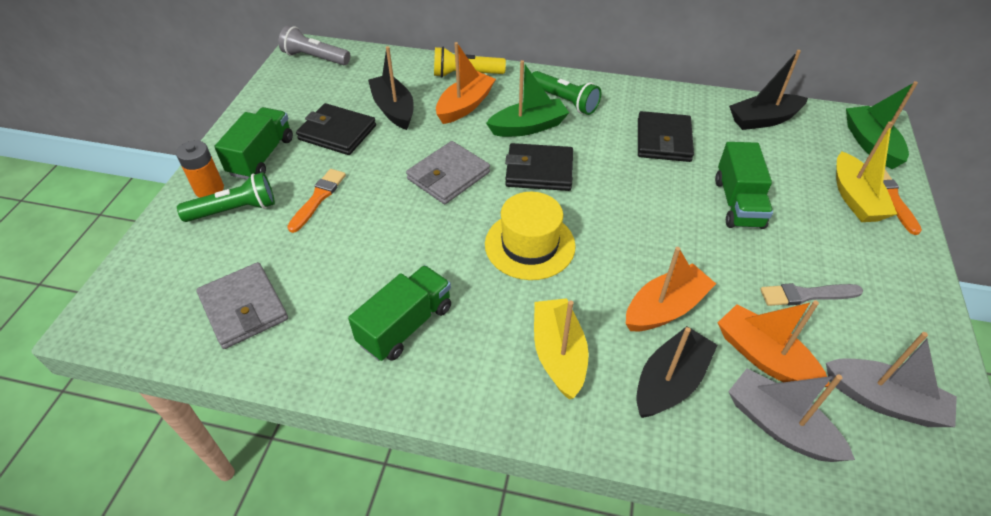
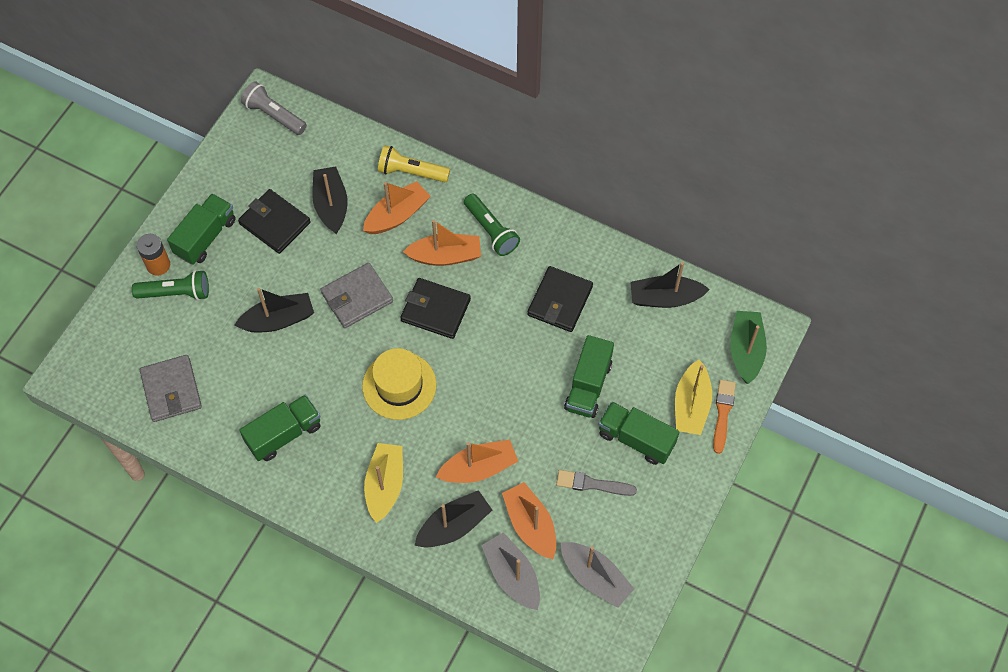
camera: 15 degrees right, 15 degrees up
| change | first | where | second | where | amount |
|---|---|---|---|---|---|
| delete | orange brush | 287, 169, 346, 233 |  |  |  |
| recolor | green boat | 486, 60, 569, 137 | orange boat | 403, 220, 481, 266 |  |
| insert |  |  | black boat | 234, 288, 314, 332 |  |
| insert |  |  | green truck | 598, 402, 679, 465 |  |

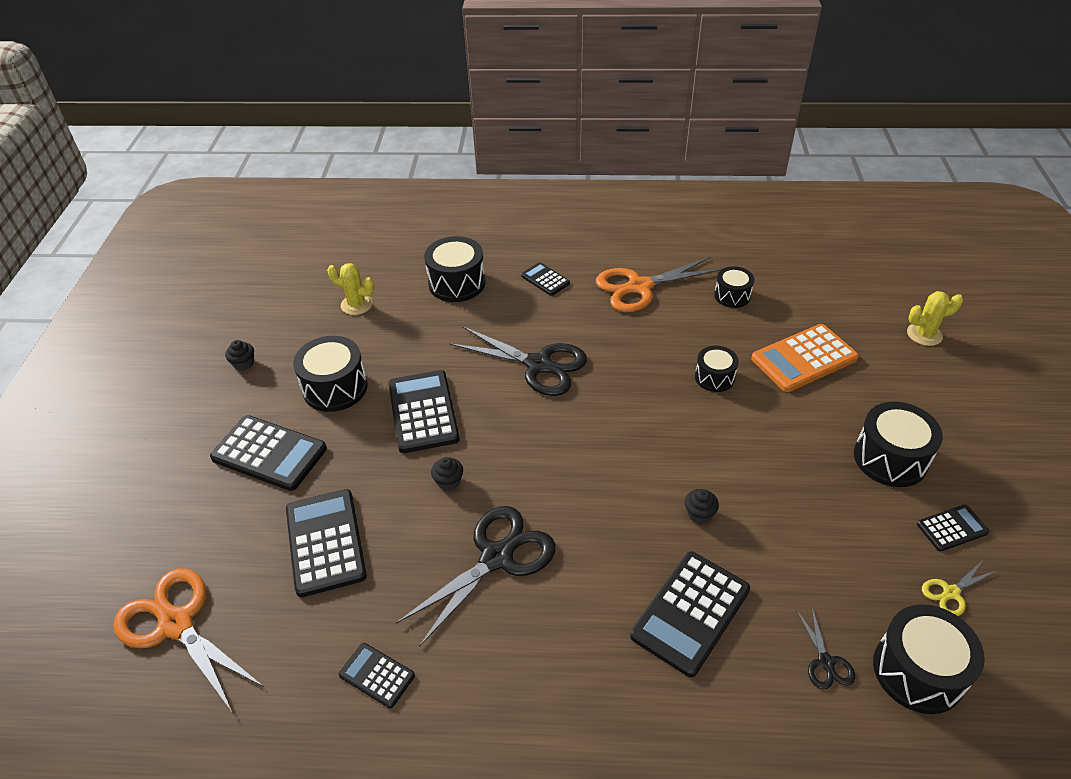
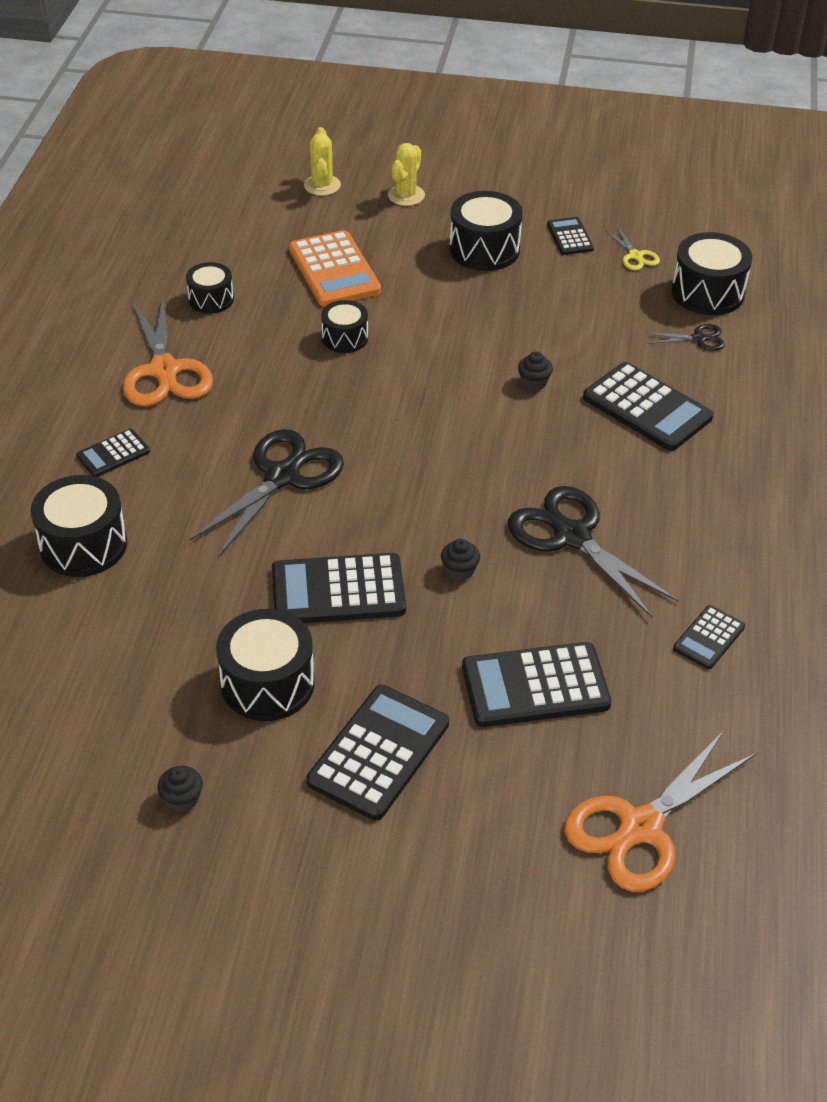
camera: 85 degrees left, 0 degrees up
| change | first | where | second | where | amount |
|---|---|---|---|---|---|
| move | yellow cactus | 327, 263, 374, 315 |  | 388, 143, 425, 206 |  |

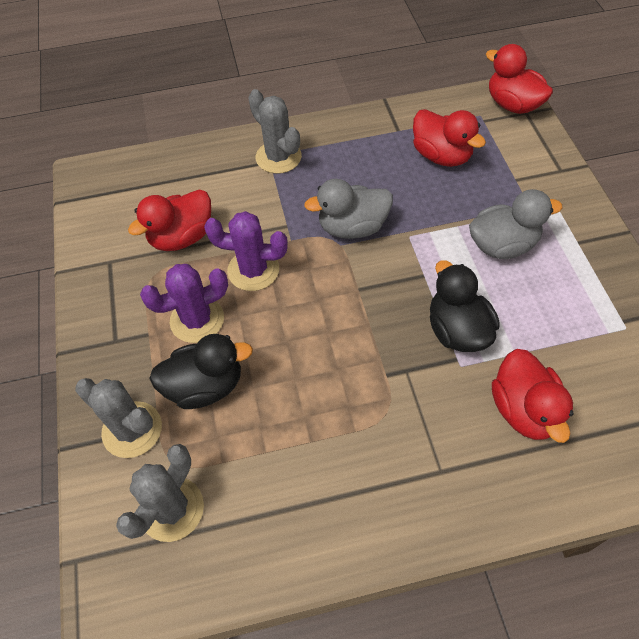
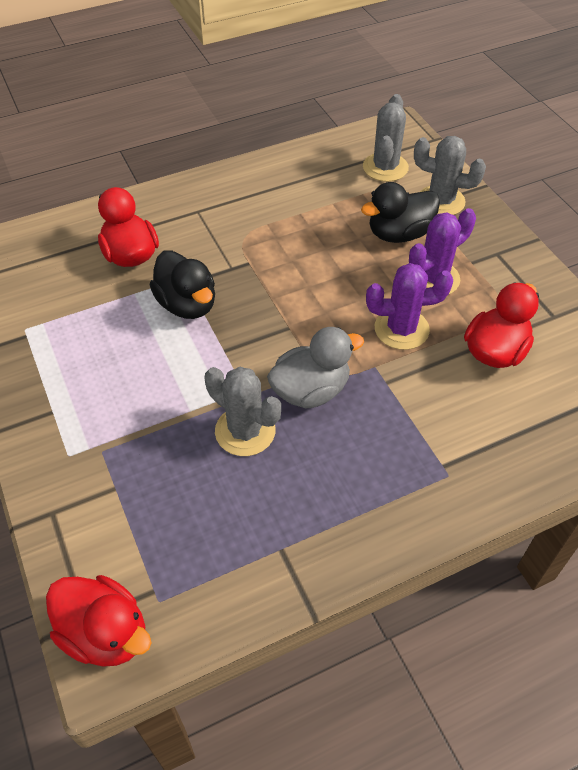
camera: 165 degrees right, 5 degrees down
| change | first | where | second | where | amount |
|---|---|---|---|---|---|
| move | grey cactus | 248, 89, 302, 174 |  | 204, 367, 281, 456 |  |
| delete | red duck | 413, 109, 486, 167 |  |  |  |
| delete | grey duck | 469, 189, 563, 259 |  |  |  |

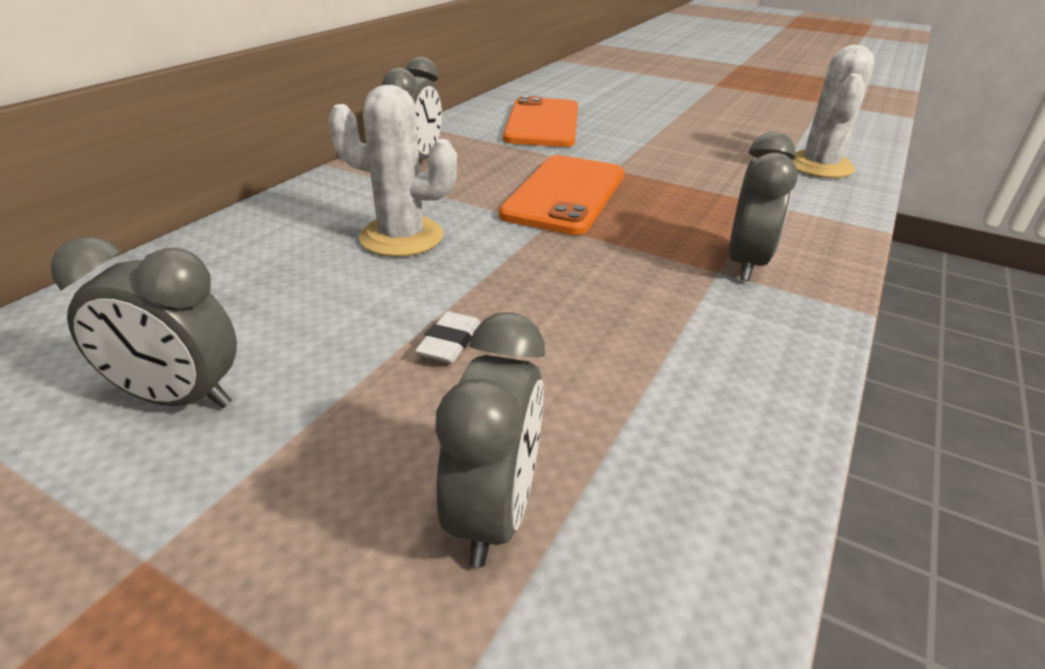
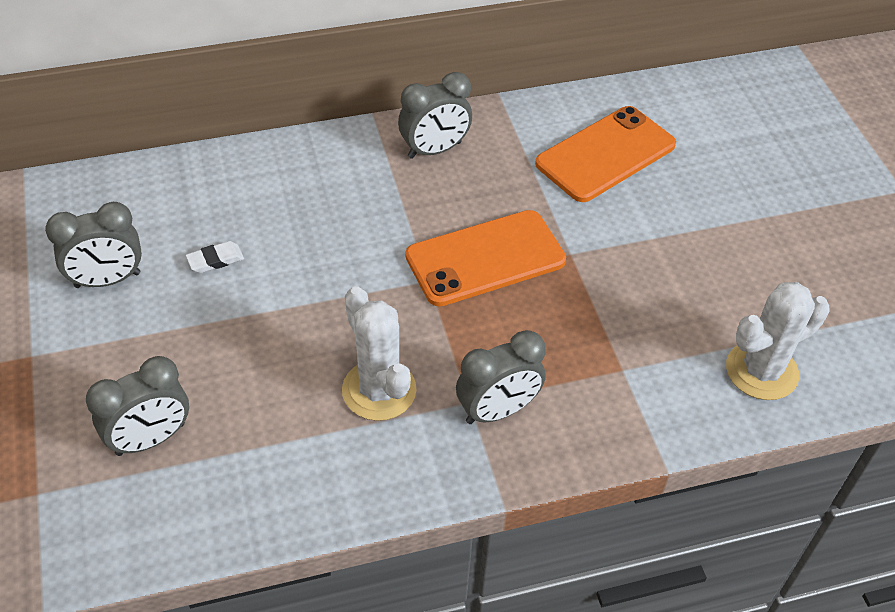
camera: 45 degrees right, 15 degrees up
| change | first | where | second | where | amount |
|---|---|---|---|---|---|
| rotate | grey clock | 50, 237, 237, 408 |  | 45, 202, 142, 288 | 75 degrees counterclockwise |
| move | white cactus | 328, 85, 457, 257 |  | 342, 286, 417, 421 |  |
| move | white eraser | 415, 311, 481, 363 |  | 186, 241, 244, 273 |  |

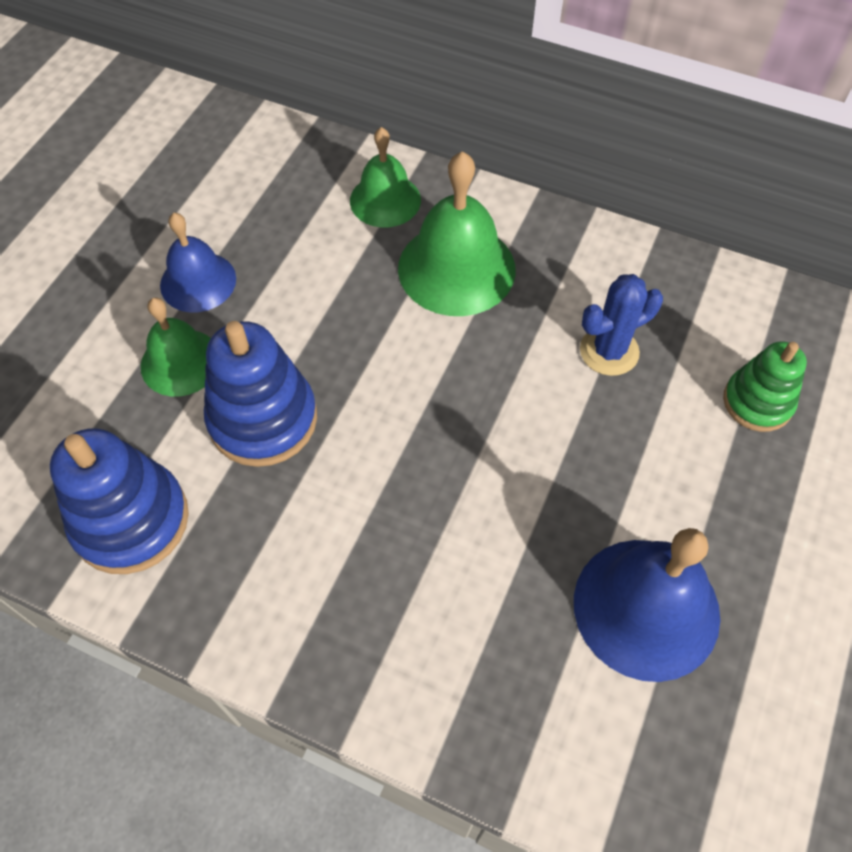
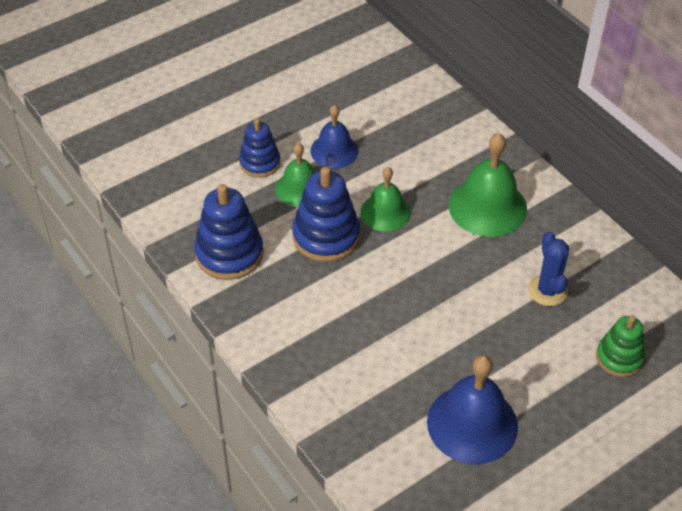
camera: 30 degrees right, 10 degrees down
| change | first | where | second | where | amount |
|---|---|---|---|---|---|
| move | green bell | 350, 127, 421, 228 |  | 361, 167, 411, 232 |  |
| rotate | blue cactus | 580, 274, 663, 376 |  | 528, 231, 569, 306 | 75 degrees clockwise |
| insert |  |  | blue stacking toy | 239, 119, 280, 178 |  |

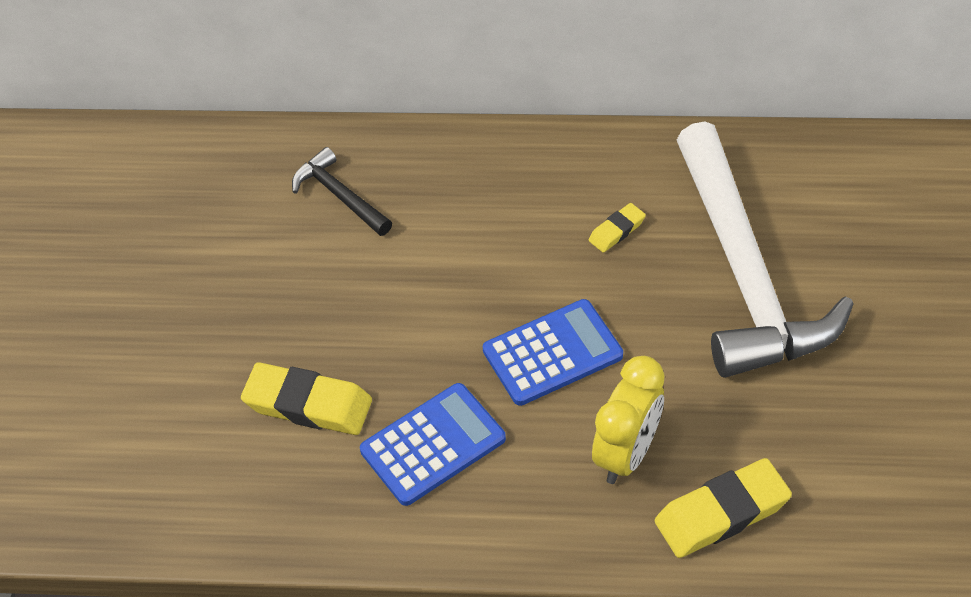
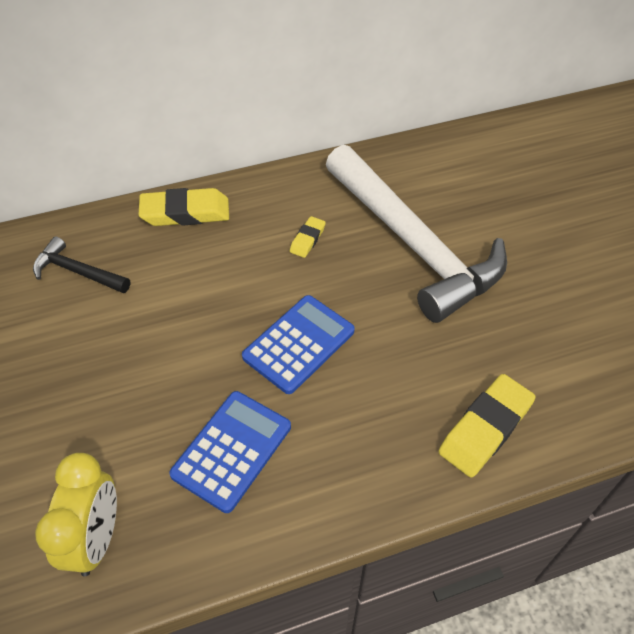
camera: 25 degrees left, 0 degrees up
| change | first | where | second | where | amount |
|---|---|---|---|---|---|
| move | yellow eraser | 241, 362, 372, 435 |  | 138, 188, 229, 226 |  |
| move | yellow clock | 592, 356, 665, 484 |  | 35, 453, 117, 576 |  |

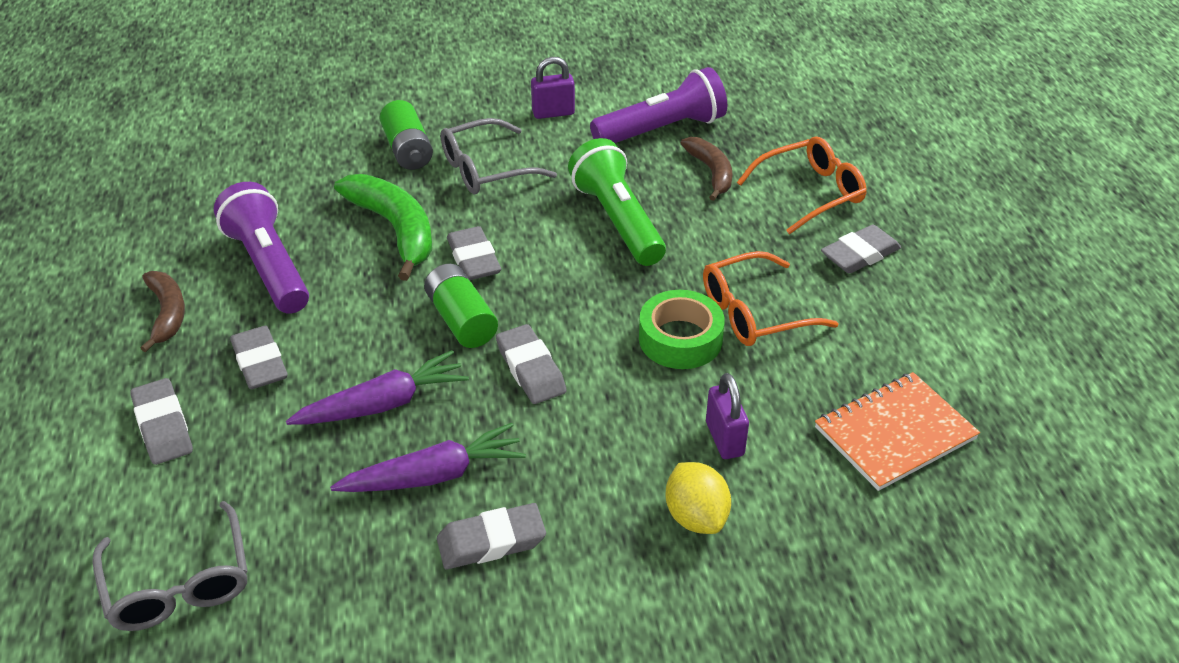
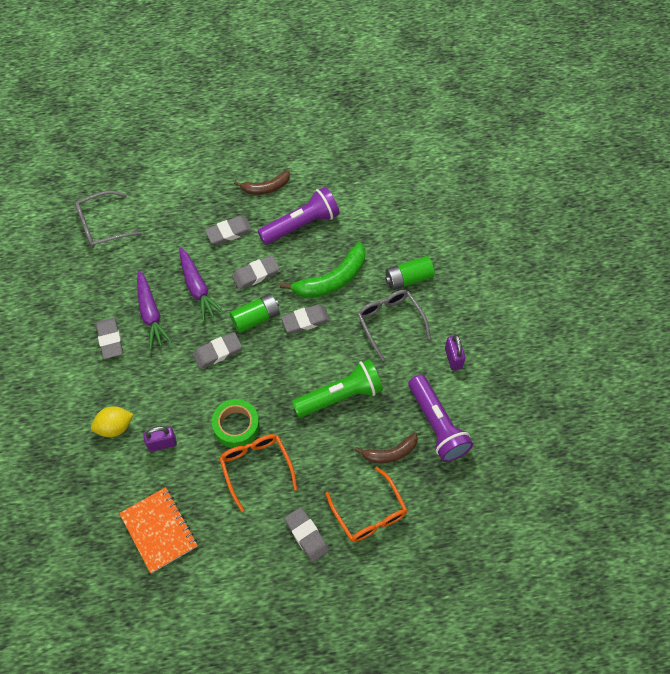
camera: 90 degrees right, 20 degrees up
| change | first | where | second | where | amount |
|---|---|---|---|---|---|
| move | grey eraser | 130, 378, 193, 465 |  | 232, 255, 280, 290 |  |

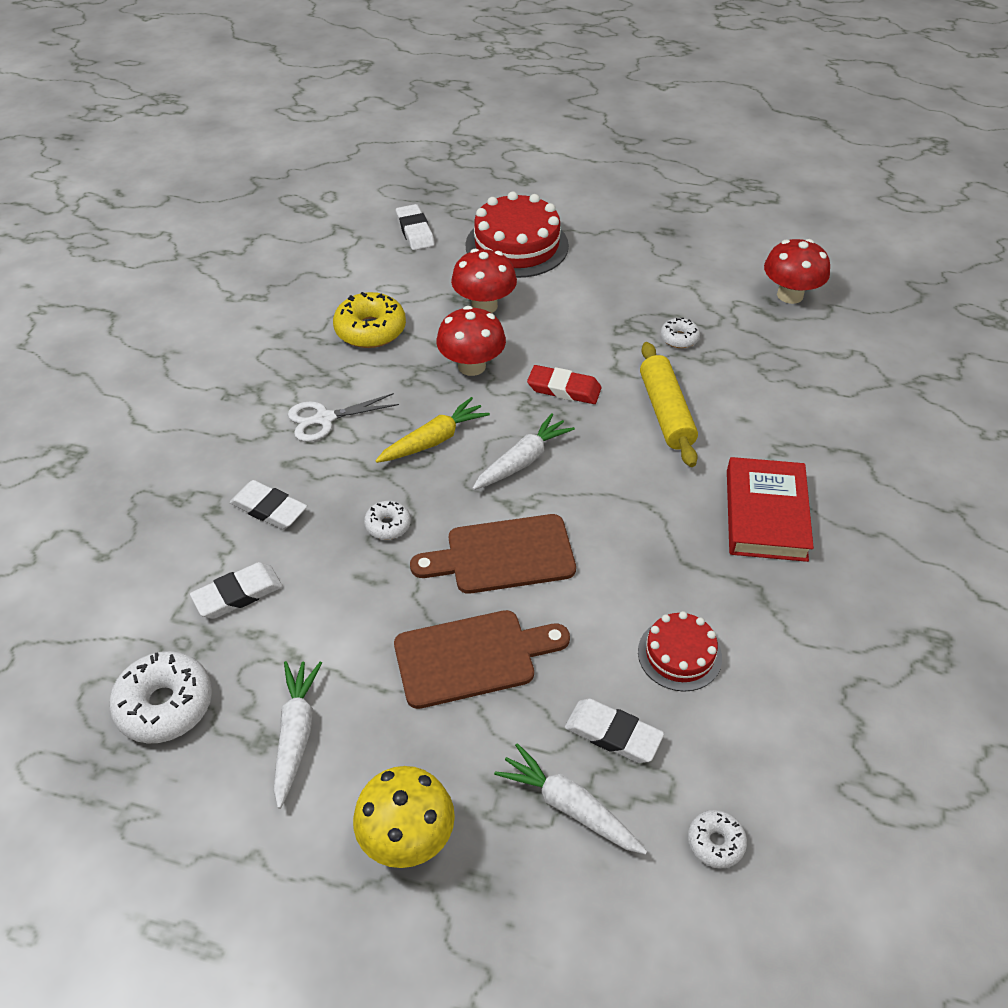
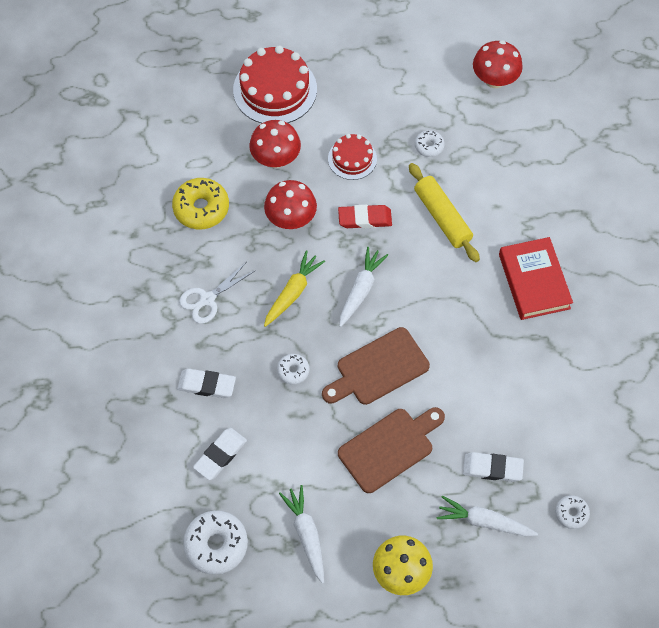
camera: 20 degrees left, 15 degrees up
| change | first | where | second | where | amount |
|---|---|---|---|---|---|
| delete | white eraser | 396, 204, 435, 250 |  |  |  |
| move | red cake | 638, 611, 722, 692 |  | 328, 134, 377, 180 |  |

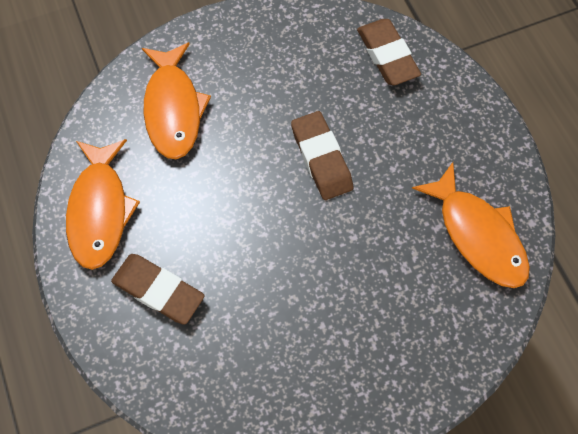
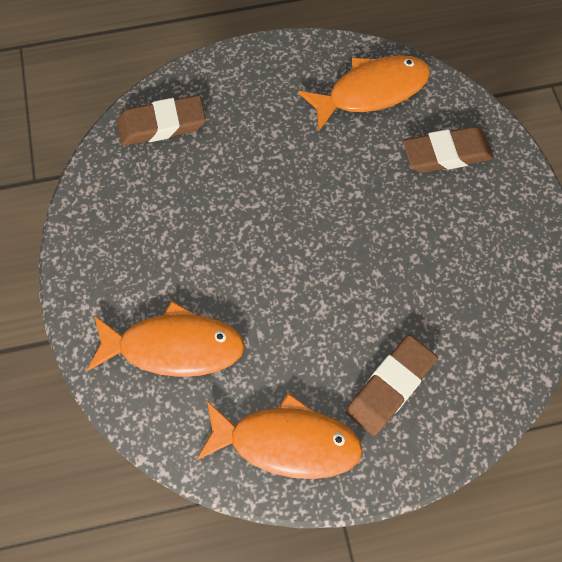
camera: 80 degrees left, 0 degrees up
| change | first | where | second | where | amount |
|---|---|---|---|---|---|
| move | brown eraser | 291, 111, 353, 200 |  | 403, 126, 493, 173 |  |

